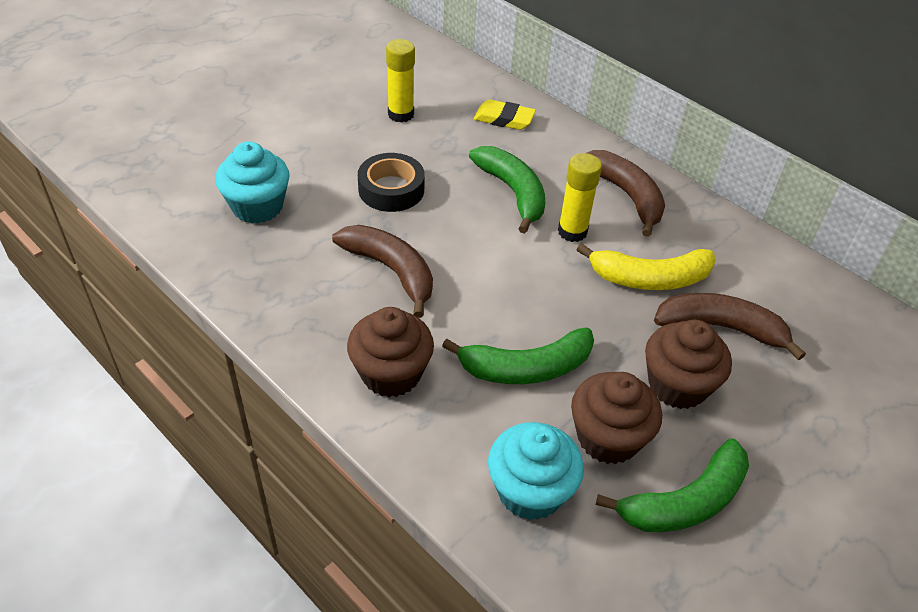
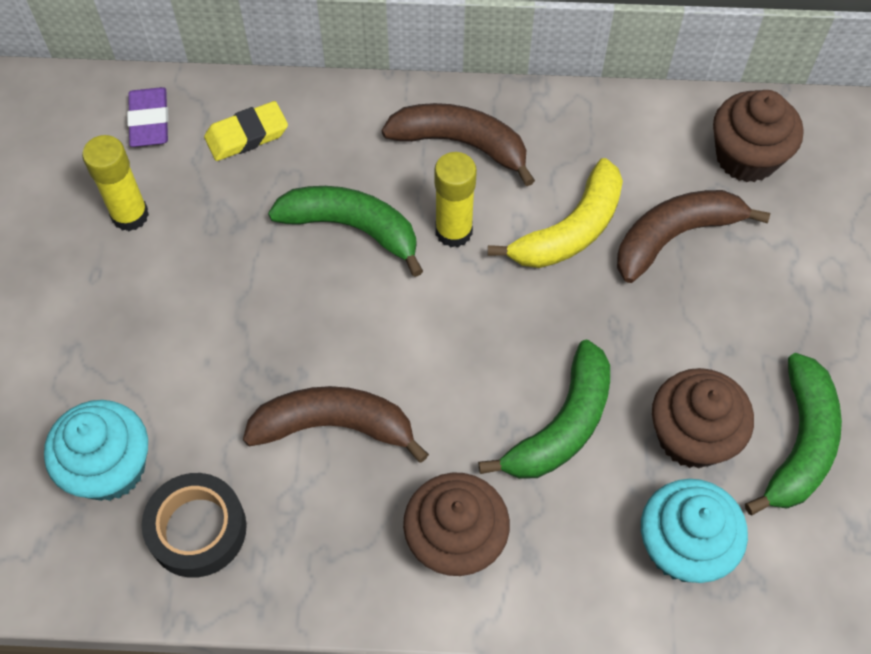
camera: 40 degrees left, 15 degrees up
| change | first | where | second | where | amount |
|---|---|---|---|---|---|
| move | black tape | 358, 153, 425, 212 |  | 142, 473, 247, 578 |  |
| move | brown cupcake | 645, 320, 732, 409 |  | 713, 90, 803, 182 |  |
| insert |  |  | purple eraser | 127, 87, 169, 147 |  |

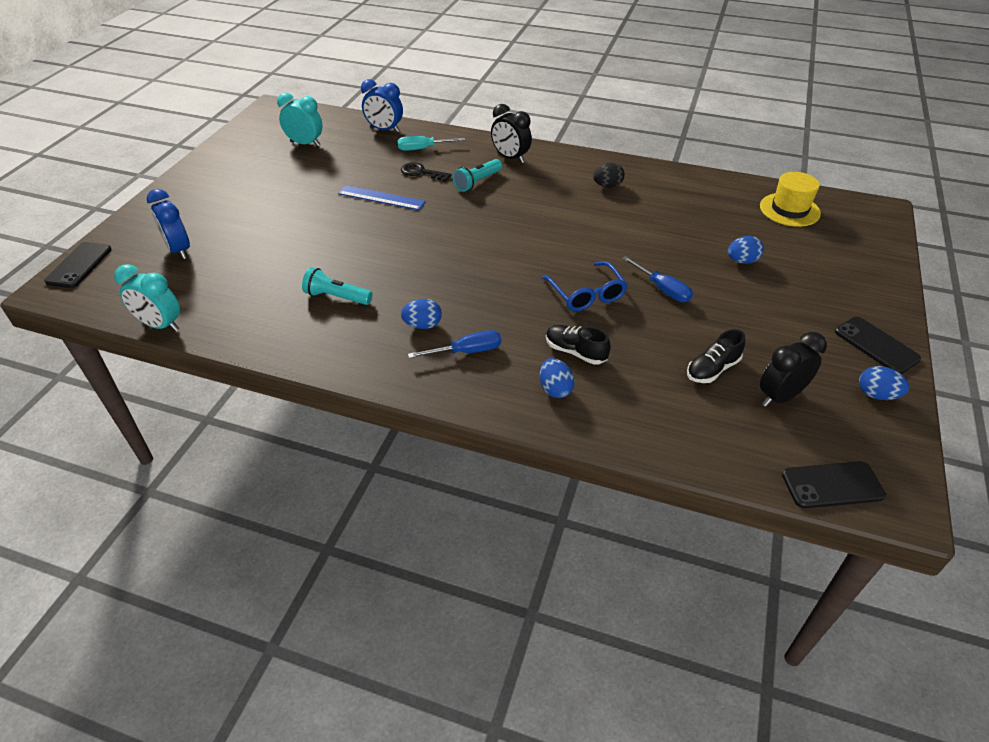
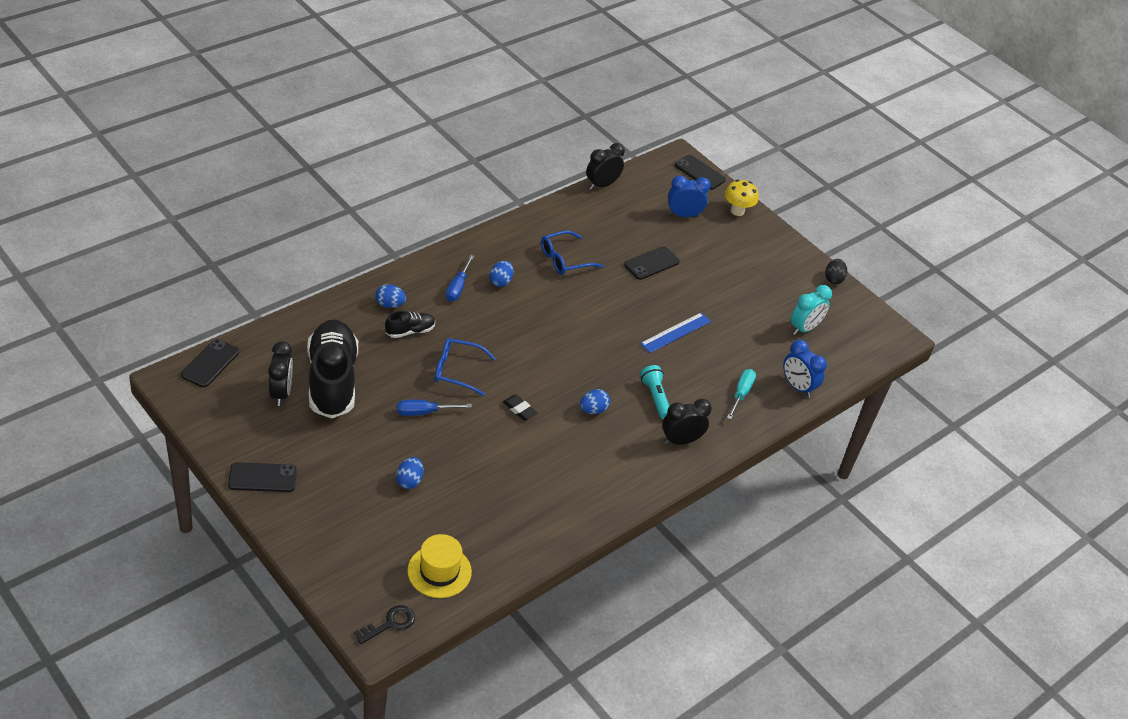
camera: 115 degrees right, 0 degrees up
| change | first | where | second | where | amount |
|---|---|---|---|---|---|
| recolor | turquoise clock | 114, 264, 180, 332 | black clock | 586, 143, 625, 190 |  |
| replace | turquoise flashlight | 302, 267, 373, 305 | blue glasses | 541, 230, 603, 275 |  |
| rotate | blue clock | 361, 79, 403, 133 |  | 783, 340, 827, 398 | 90 degrees counterclockwise |
| move | black key | 401, 162, 452, 182 |  | 354, 605, 415, 644 |  |
| move | black egg | 593, 163, 624, 188 |  | 825, 259, 847, 284 |  |
| resize | black shoe | 687, 329, 745, 383 |  | 307, 319, 358, 419 | x2.25 |
| move | blue egg | 859, 366, 909, 400 |  | 580, 389, 610, 414 |  |
| insert |  |  | black eraser | 503, 395, 537, 420 |  |
| insert |  |  | black phone | 624, 246, 679, 280 |  |
| insert |  |  | yellow mushroom | 725, 180, 759, 216 |  |

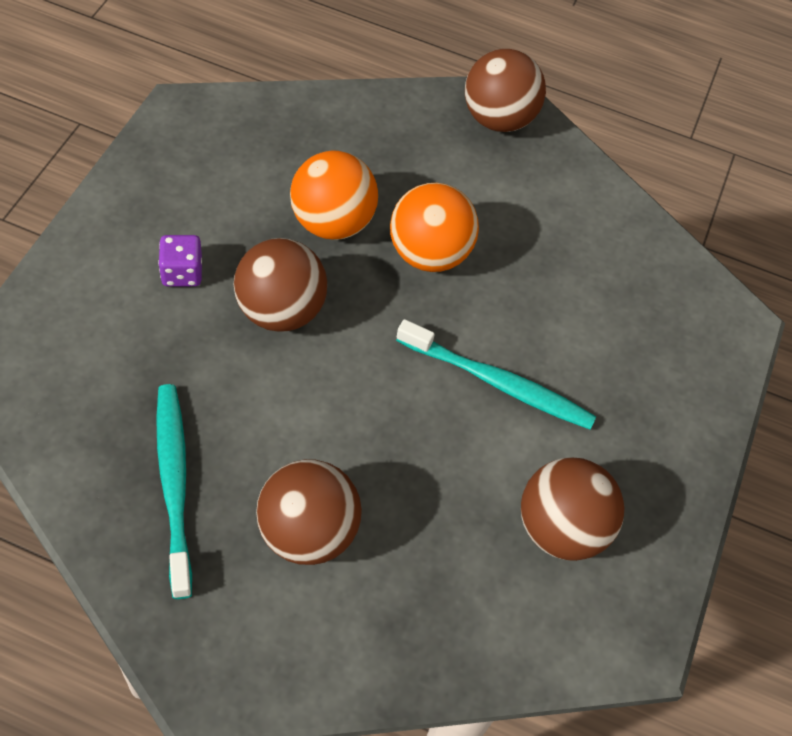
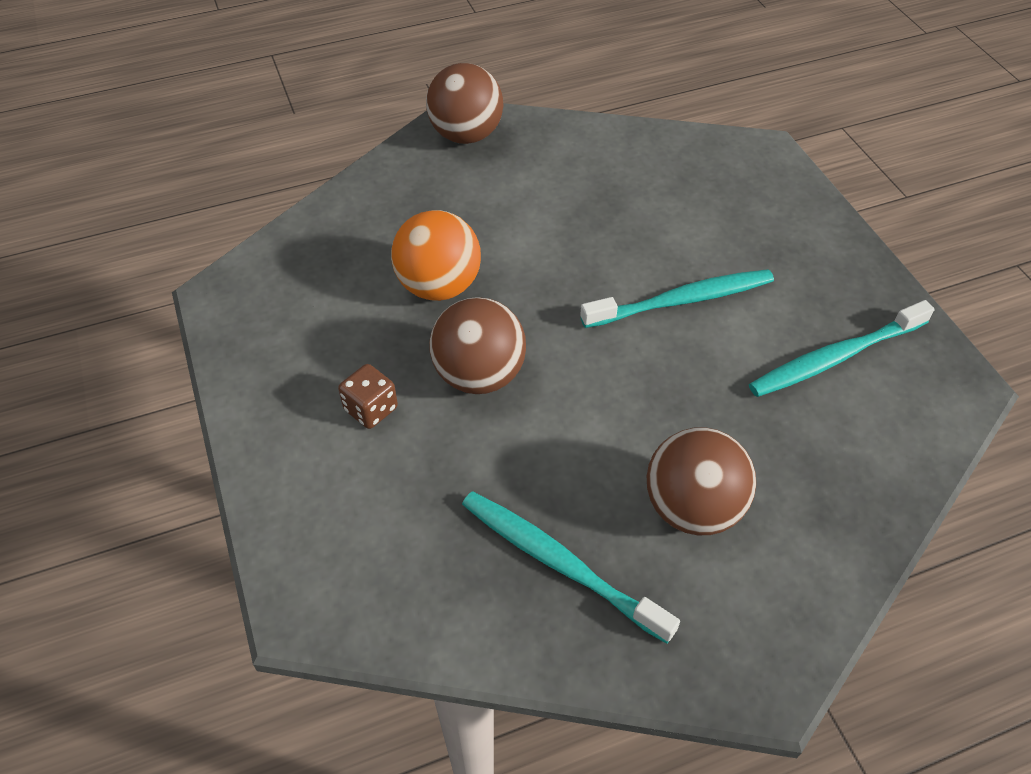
camera: 35 degrees left, 5 degrees down
| change | first | where | second | where | amount |
|---|---|---|---|---|---|
| recolor | purple dice | 158, 235, 202, 287 | brown dice | 338, 364, 398, 429 |  |
| delete | orange ball | 390, 183, 479, 272 |  |  |  |
| replace | brown ball | 521, 457, 625, 561 | turquoise toothbrush | 749, 300, 935, 397 |  |

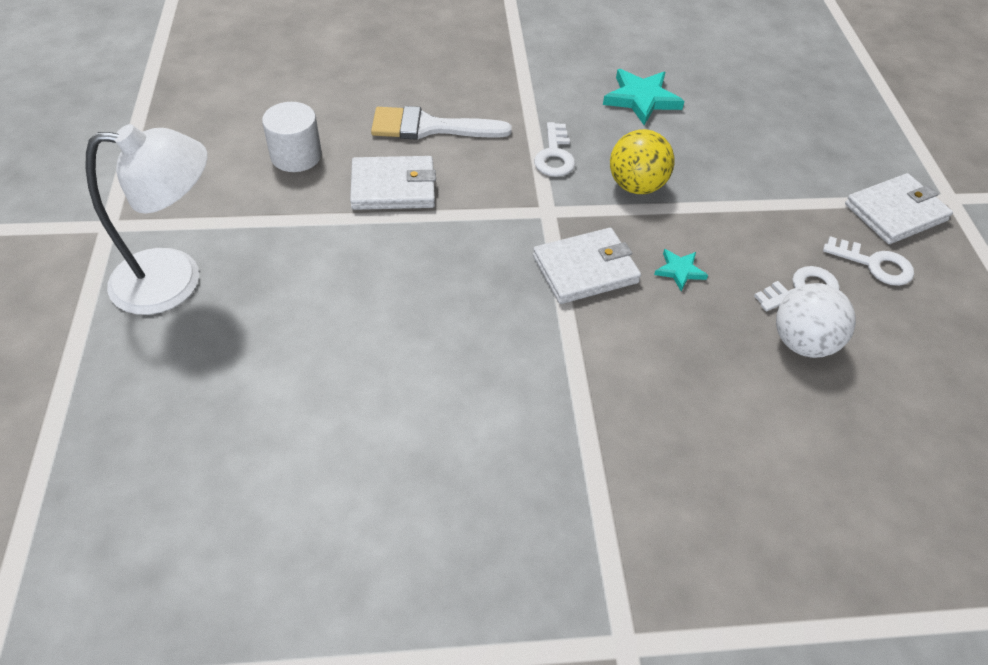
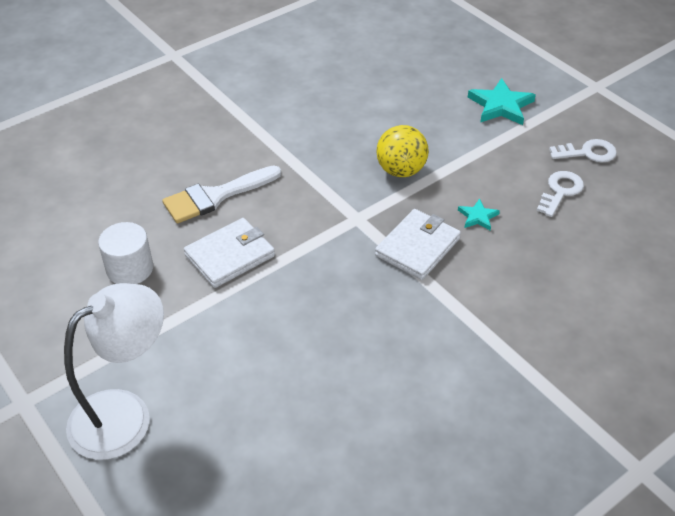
camera: 30 degrees left, 5 degrees down
| change | first | where | second | where | amount |
|---|---|---|---|---|---|
| delete | white key | 534, 122, 575, 177 |  |  |  |
| move | turquoise star | 603, 69, 685, 125 |  | 468, 78, 536, 125 |  |
| delete | white ball | 776, 283, 856, 358 |  |  |  |
| delete | white wallet | 845, 173, 953, 244 |  |  |  |

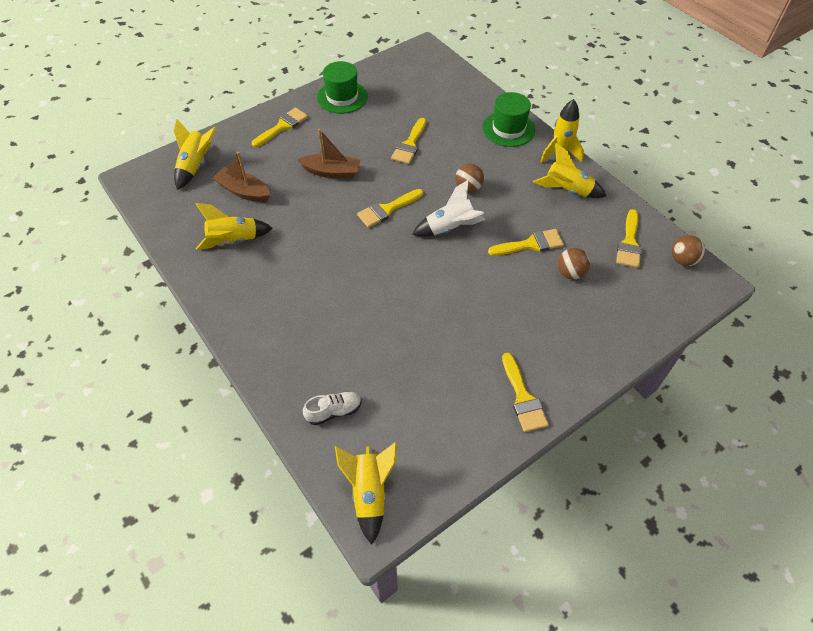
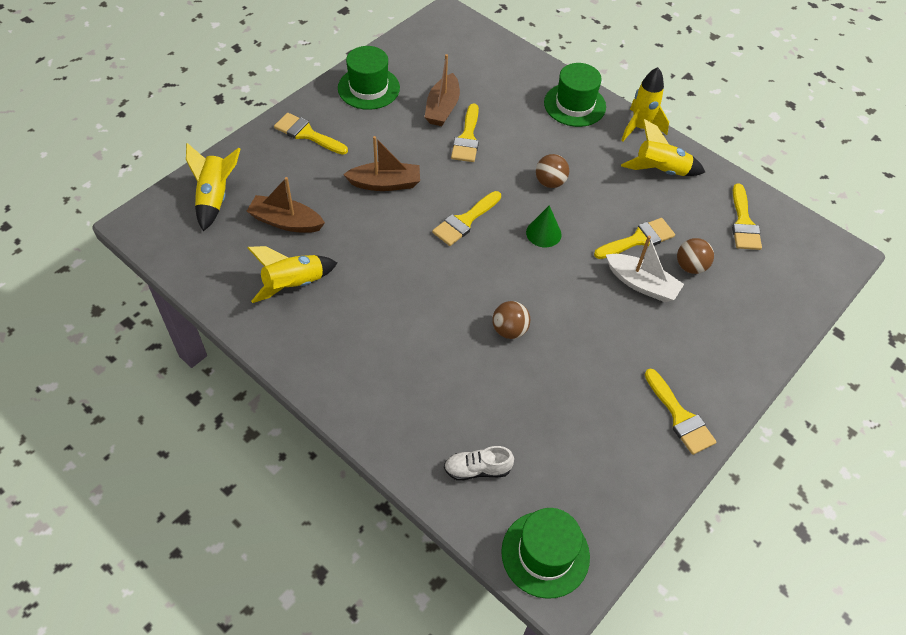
camera: 15 degrees left, 0 degrees up
| change | first | where | second | where | amount |
|---|---|---|---|---|---|
| rotate | yellow brush | 252, 107, 308, 147 |  | 274, 113, 348, 155 | 90 degrees counterclockwise |
| rotate | white shoe | 303, 391, 362, 425 |  | 444, 446, 514, 481 | 150 degrees counterclockwise |
| replace | yellow rocket | 335, 442, 397, 545 | green hat | 501, 508, 590, 599 |  |
| replace | white rocket | 412, 180, 485, 237 | green cone | 526, 205, 562, 247 |  |
| move | brown ball | 671, 235, 705, 266 |  | 492, 301, 530, 339 |  |
| insert |  |  | brown boat | 425, 54, 460, 126 |  |
| insert |  |  | white boat | 606, 235, 684, 302 |  |

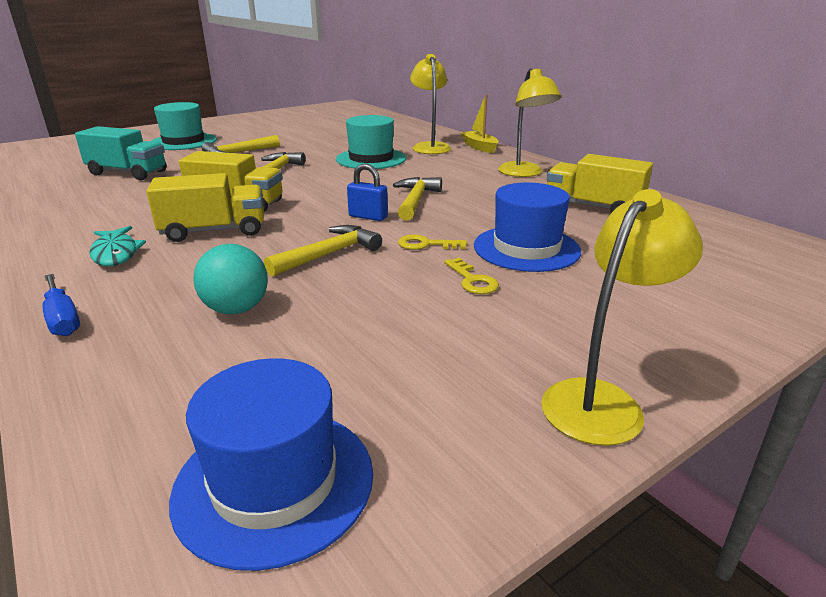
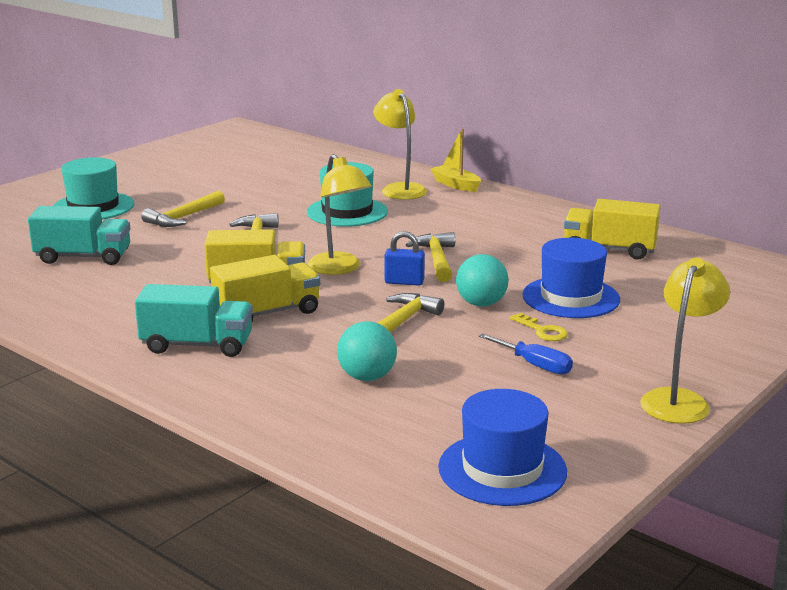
camera: 15 degrees left, 5 degrees down
| change | first | where | second | where | amount |
|---|---|---|---|---|---|
| move | blue screwdriver | 43, 274, 80, 336 |  | 479, 333, 573, 375 |  |
| replace | turquoise fish | 89, 226, 146, 266 | turquoise truck | 135, 284, 253, 357 |  |
| replace | yellow key | 398, 234, 467, 250 | turquoise ball | 456, 254, 508, 307 |  |
| move | yellow lamp | 498, 68, 562, 177 |  | 308, 154, 372, 275 |  |

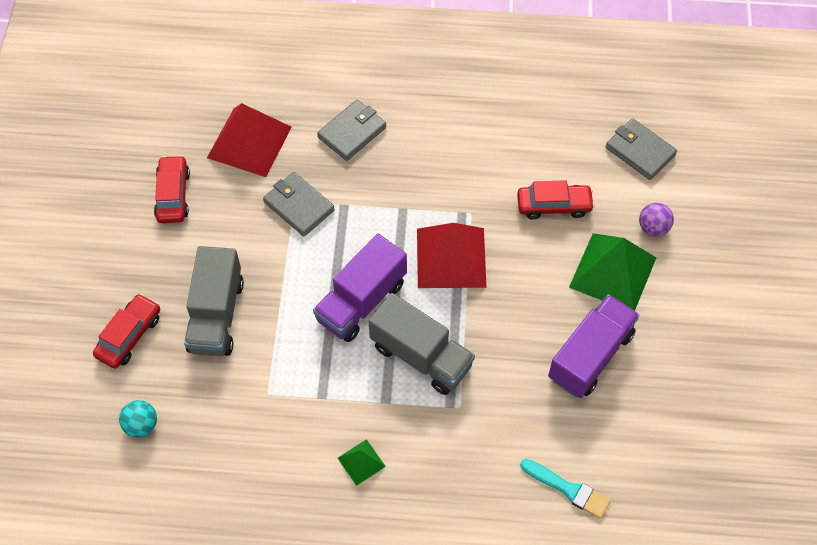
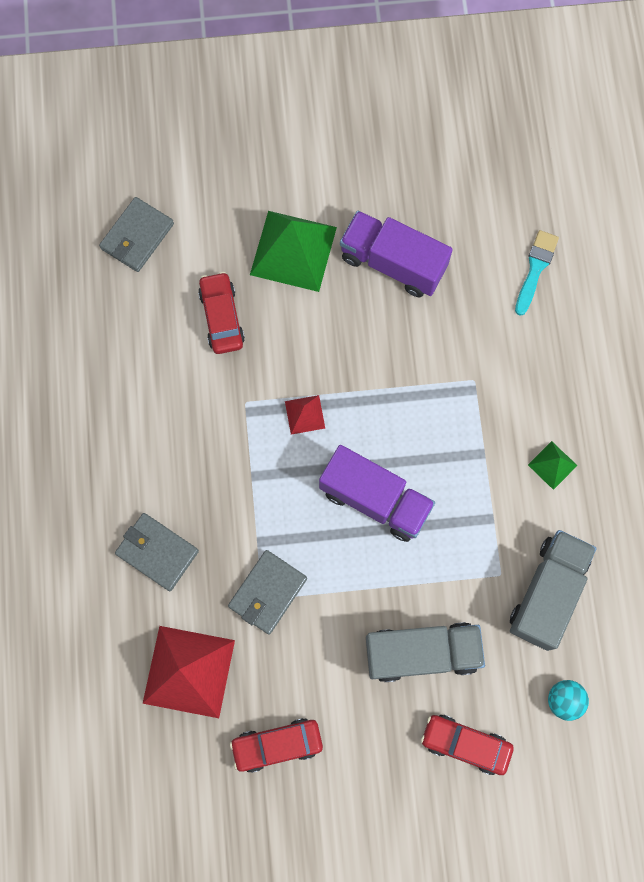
camera: 100 degrees left, 15 degrees up
| change | first | where | second | where | amount |
|---|---|---|---|---|---|
| move | grey truck | 369, 293, 475, 395 |  | 510, 530, 596, 651 |  |
| resize | red pyramid | 417, 223, 487, 288 |  | 285, 395, 325, 435 | x0.47 |
| delete | purple ball | 639, 203, 674, 237 |  |  |  |

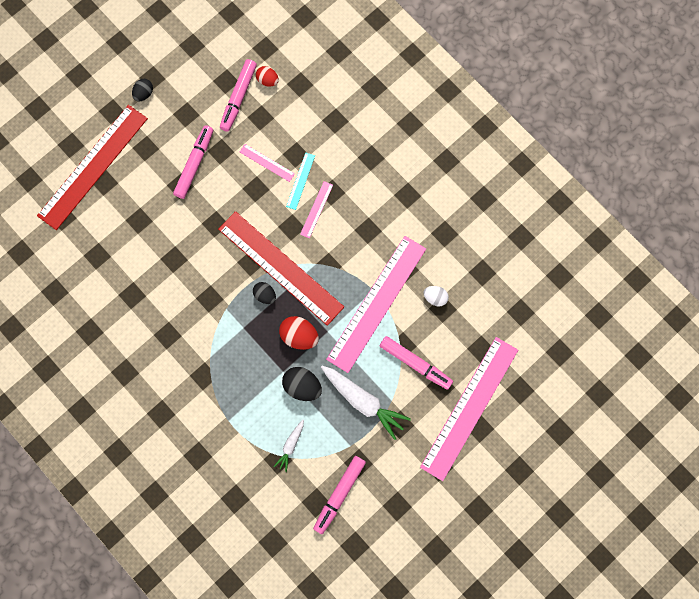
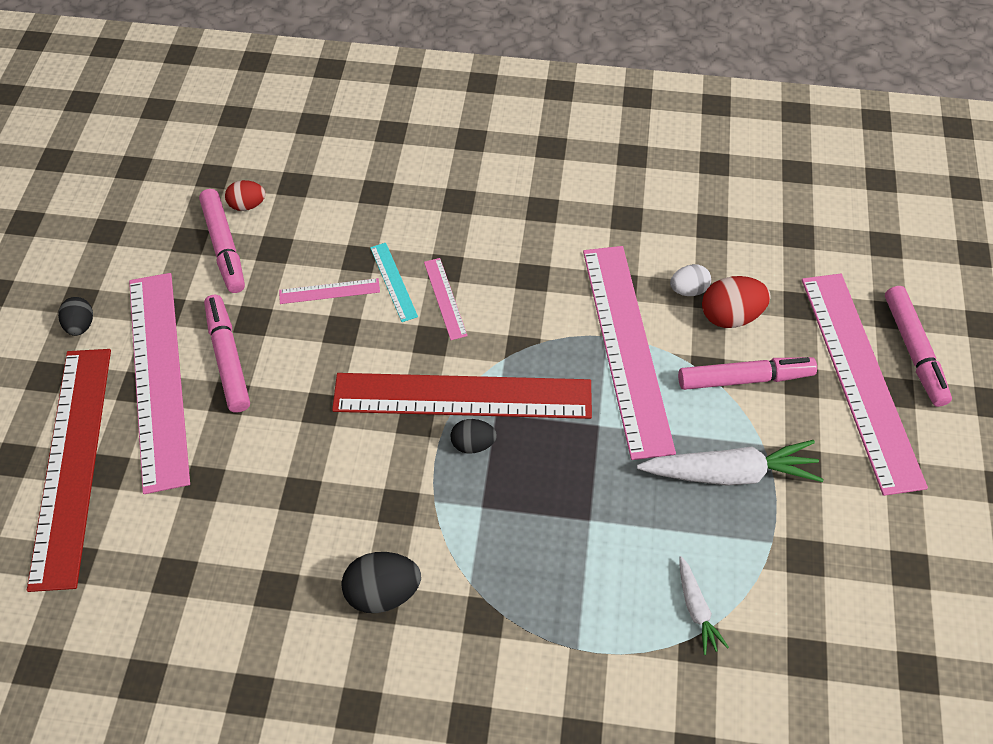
camera: 40 degrees left, 20 degrees down
| change | first | where | second | where | amount |
|---|---|---|---|---|---|
| move | red egg | 279, 316, 319, 350 |  | 702, 276, 771, 328 |  |
| move | black egg | 282, 367, 322, 401 |  | 341, 552, 421, 613 |  |
| move | pink marker | 313, 456, 366, 534 |  | 885, 286, 952, 407 |  |
| insert |  |  | pink ruler | 129, 273, 190, 494 |  |

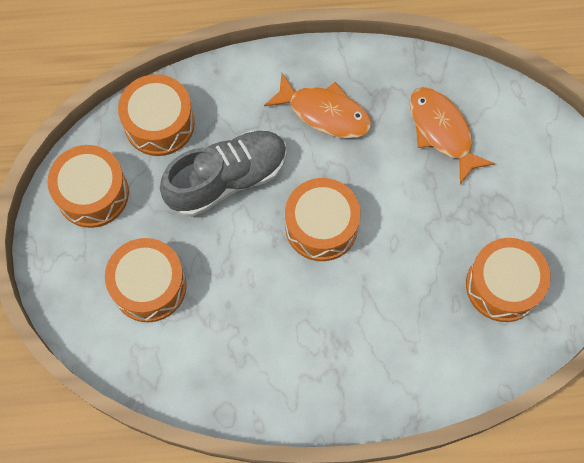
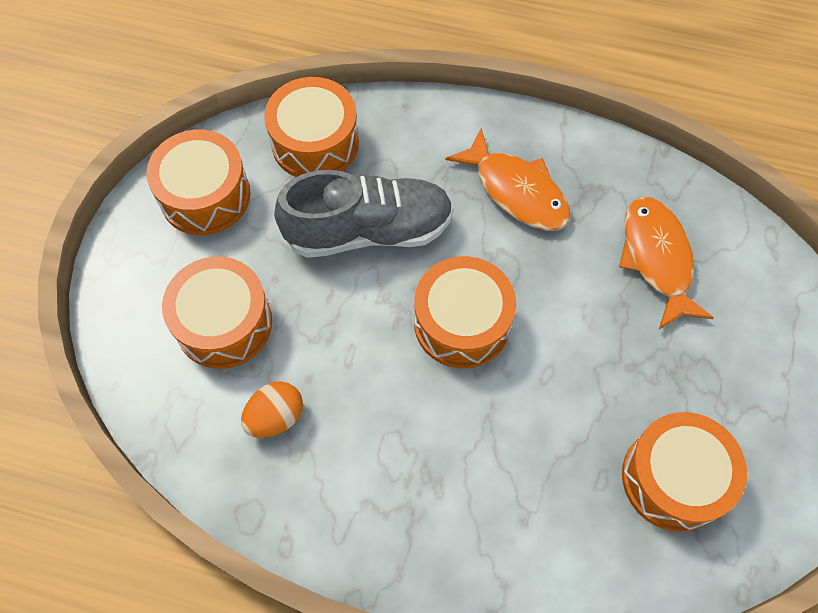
camera: 20 degrees right, 5 degrees down
| change | first | where | second | where | amount |
|---|---|---|---|---|---|
| insert |  |  | orange egg | 241, 381, 303, 438 |  |

